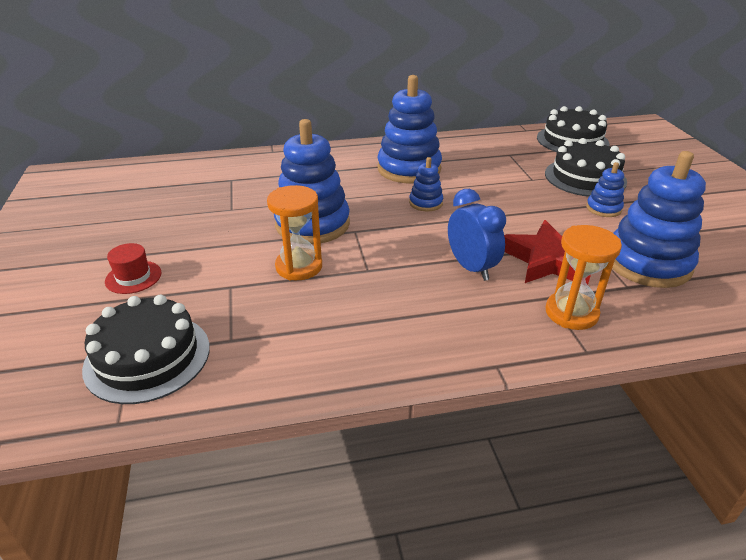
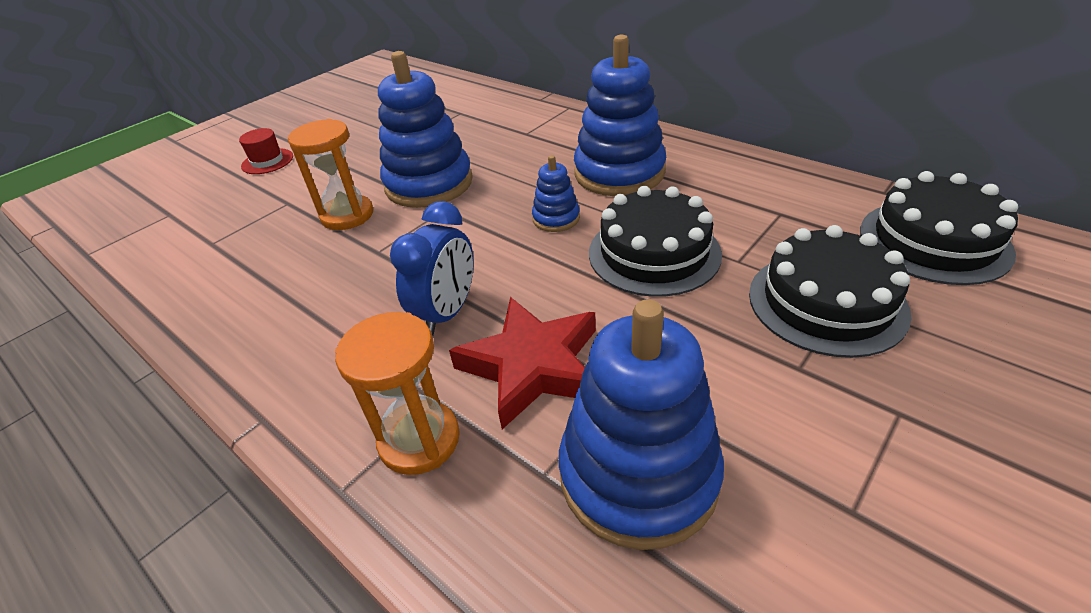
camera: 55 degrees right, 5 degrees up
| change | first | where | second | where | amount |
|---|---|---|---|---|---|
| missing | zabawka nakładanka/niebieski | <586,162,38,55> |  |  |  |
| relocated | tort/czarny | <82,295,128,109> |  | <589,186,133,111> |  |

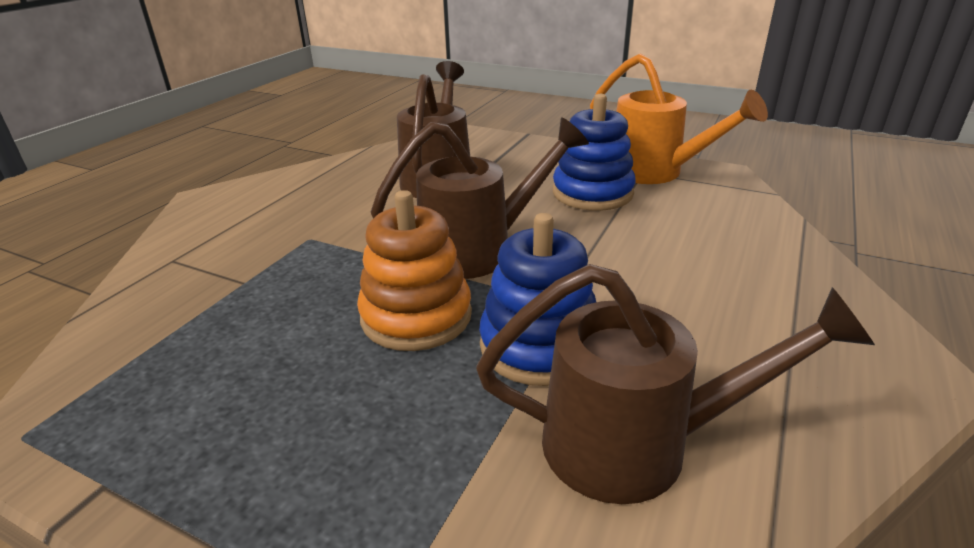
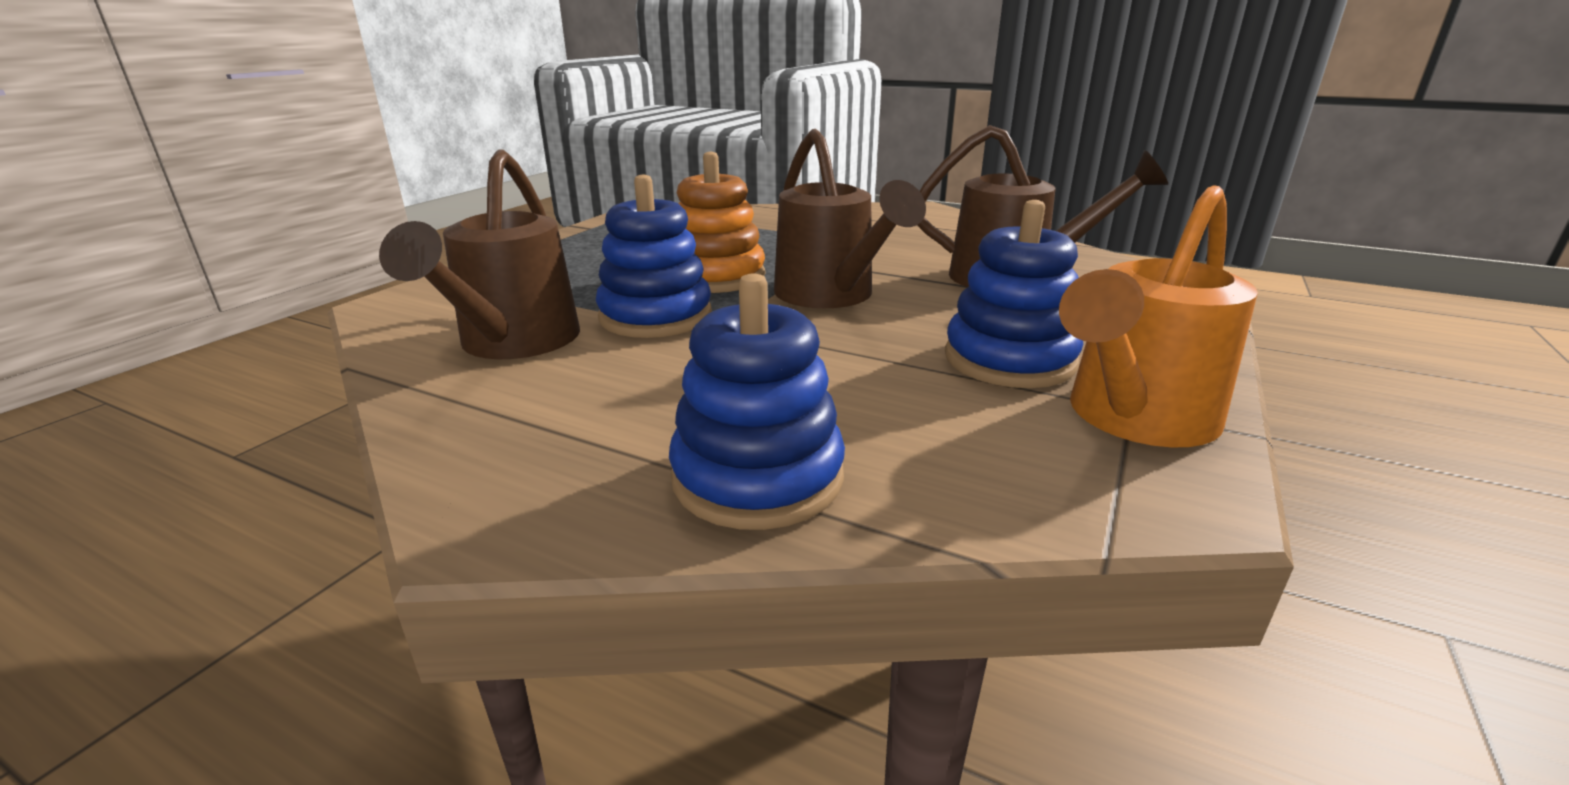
camera: 90 degrees right, 5 degrees down
| change | first | where | second | where | amount |
|---|---|---|---|---|---|
| appeared |  |  | zabawka nakładanka/niebieski | <669,273,176,257> |  |

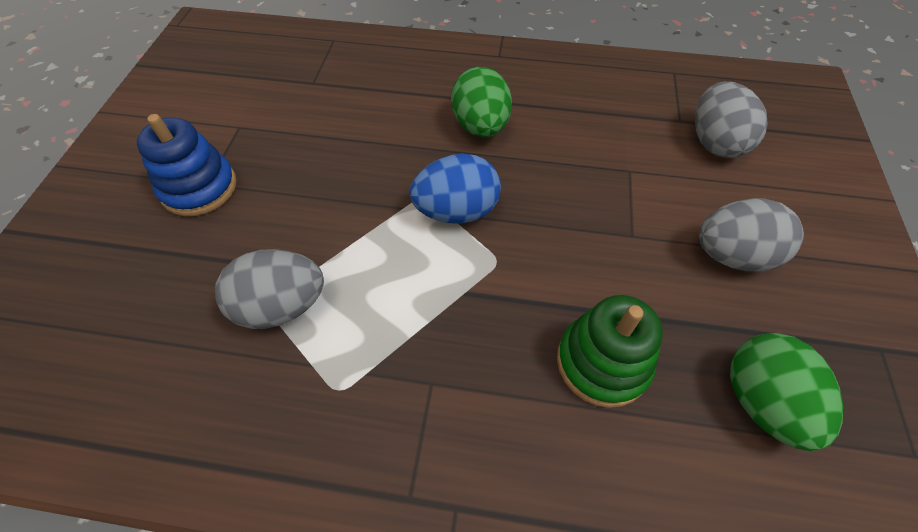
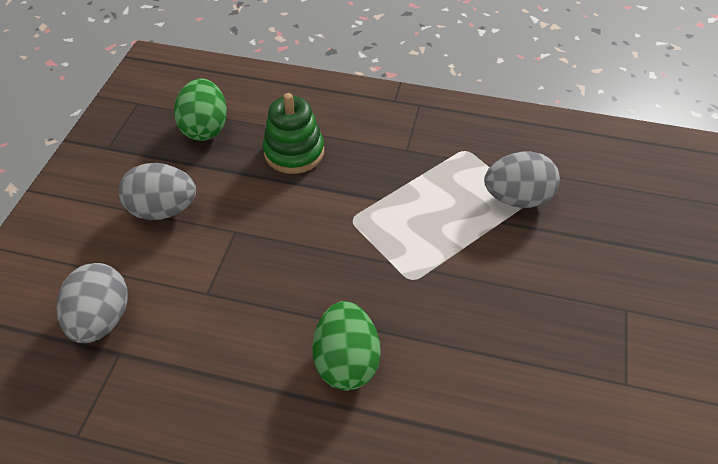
camera: 175 degrees left, 5 degrees down
| change | first | where | second | where | amount |
|---|---|---|---|---|---|
| missing | zabawka nakładanka/niebieski | <137,114,100,103> |  |  |  |
| missing | jajko/niebieski | <410,154,91,70> |  |  |  |

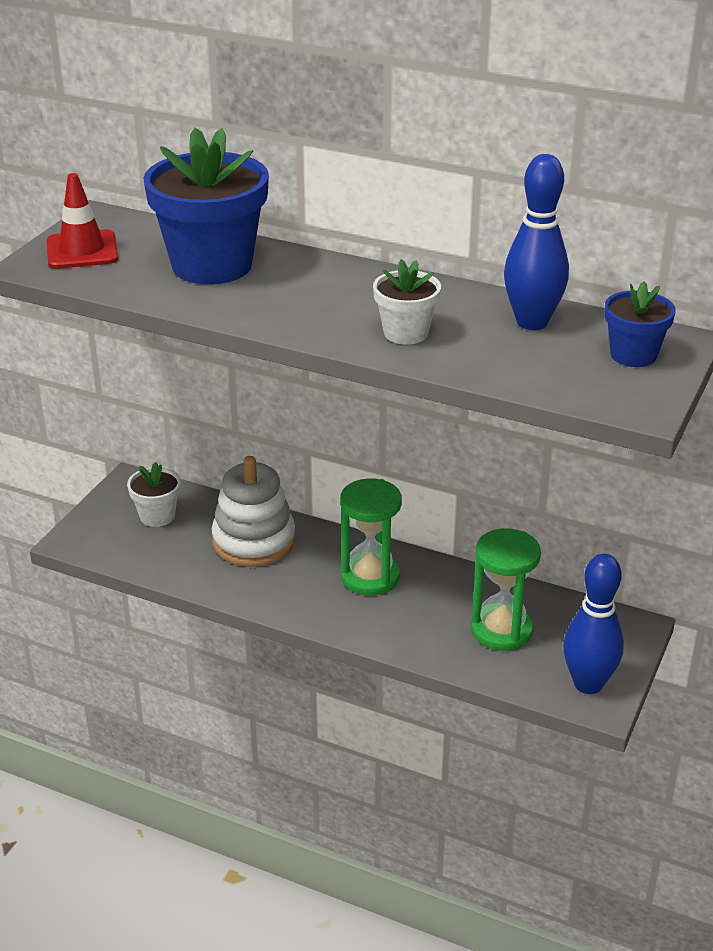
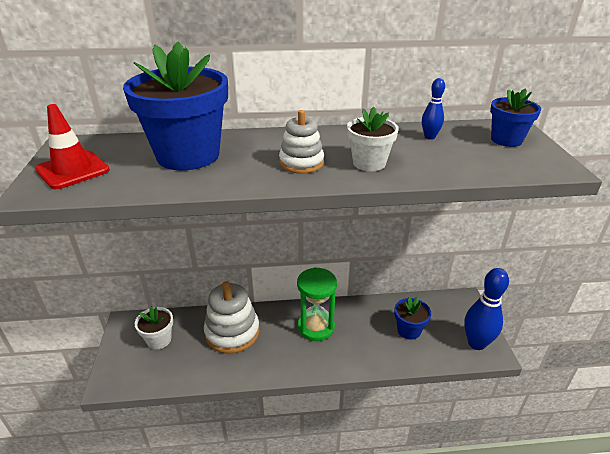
camera: 30 degrees left, 0 degrees up
| change | first | where | second | where | amount |
|---|---|---|---|---|---|
| size | kręgiel/niebieski | <504,154,65,176> |  | <422,78,23,62> | x0.50 |
| exchanged | klepsydra/zielony | <471,529,70,122> | doniczka/niebieski | <394,297,37,43> |  |
| appeared |  |  | zabawka nakładanka/biały | <279,110,45,64> |  |

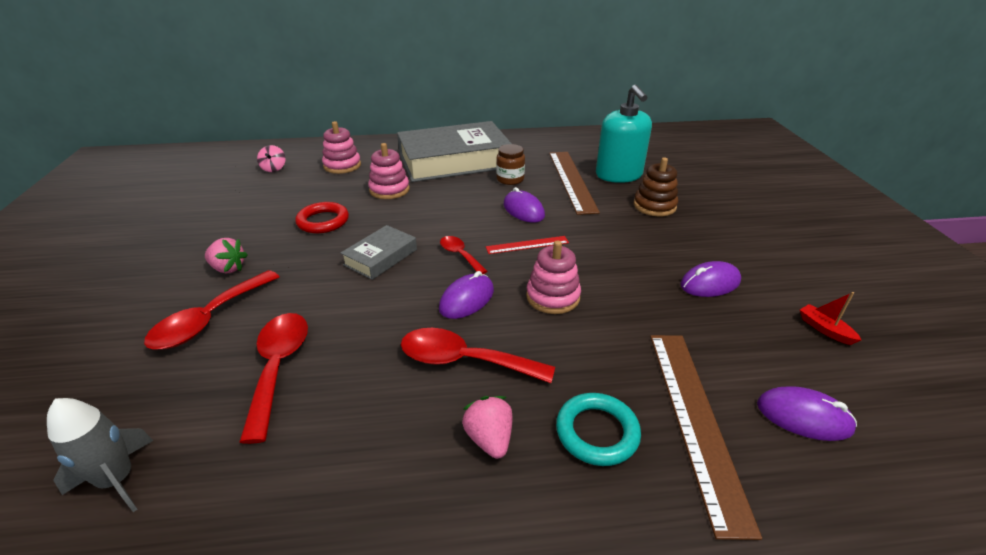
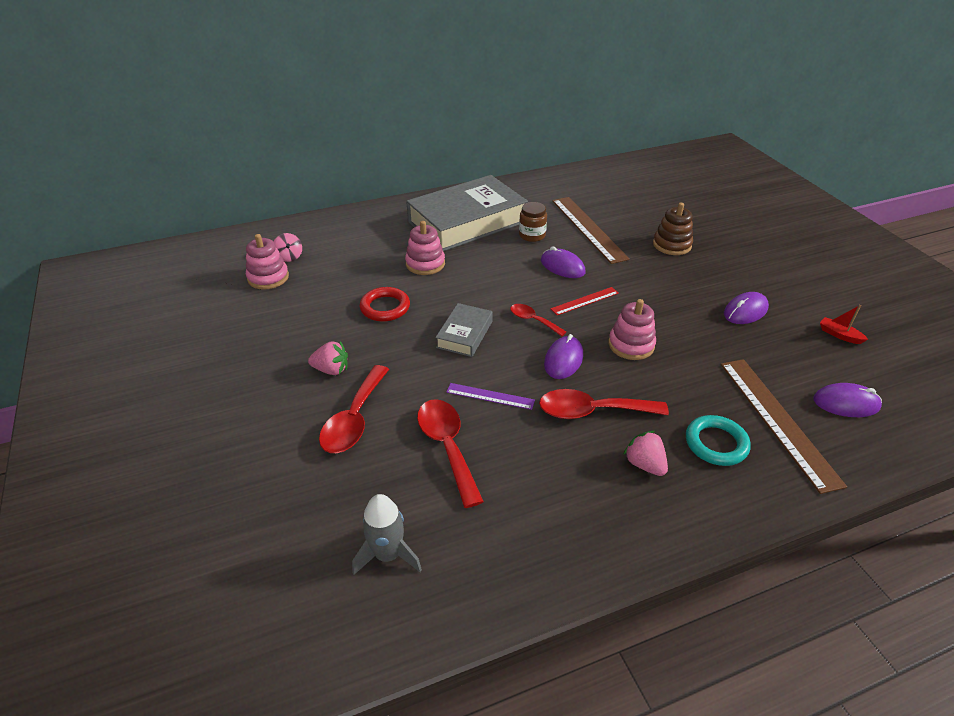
camera: 15 degrees left, 5 degrees up
| change | first | where | second | where | amount |
|---|---|---|---|---|---|
| missing | dozownik mydła/turkusowy | <596,85,56,98> |  |  |  |
| relocated | zabawka nakładanka/różowy | <322,121,39,53> |  | <246,234,43,55> |  |
| appeared |  |  | linijka/fioletowy | <446,383,89,27> |  |

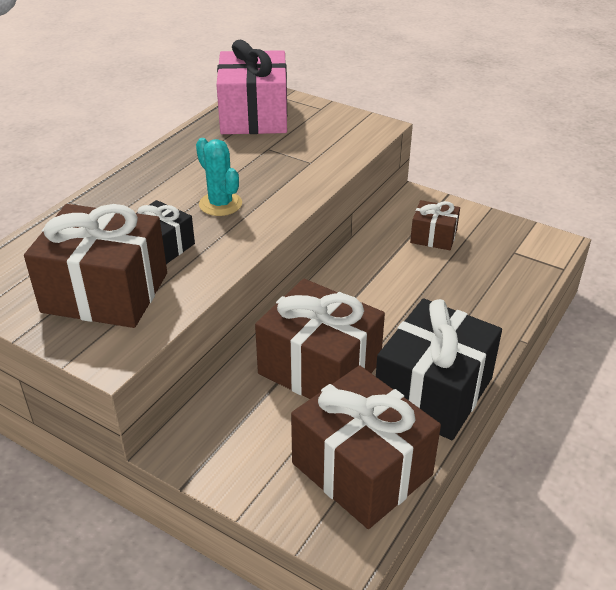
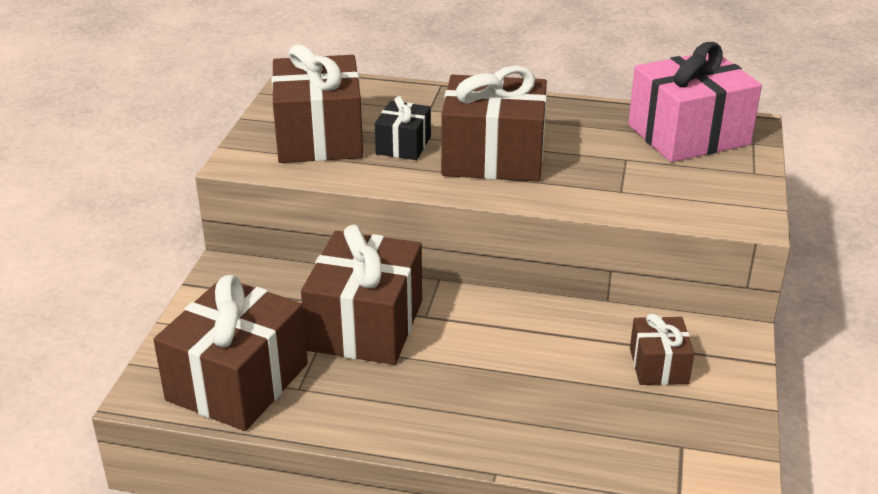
camera: 70 degrees right, 5 degrees down
| change | first | where | second | where | amount |
|---|---|---|---|---|---|
| exchanged | kaktus/turkusowy | <196,138,46,78> | prezent/brązowy | <441,65,106,117> |  |
| missing | prezent/czarny | <376,298,126,142> |  |  |  |

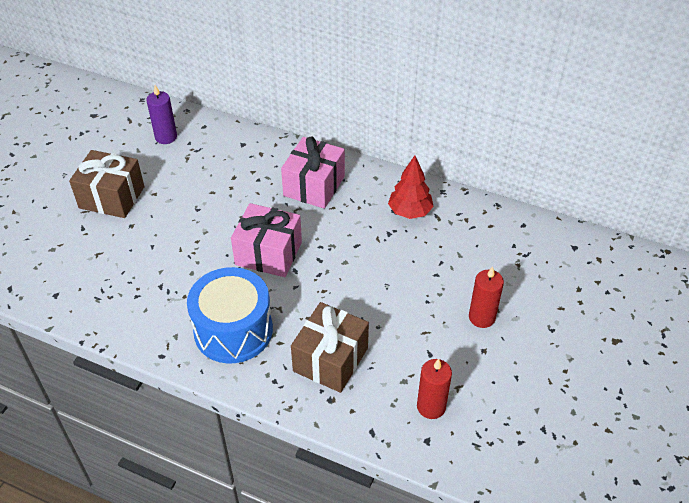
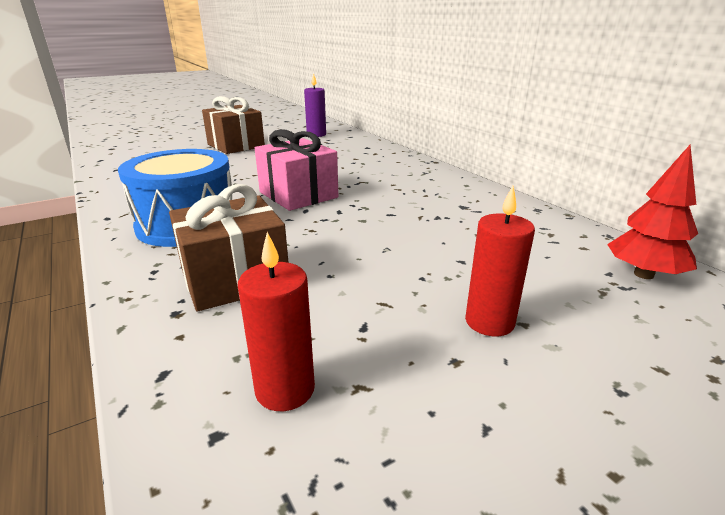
camera: 35 degrees right, 20 degrees down
| change | first | where | second | where | amount |
|---|---|---|---|---|---|
| missing | prezent/różowy | <281,136,64,73> |  |  |  |
| relocated | drzewko/czerwony | <388,156,46,63> |  | <607,145,91,134> |  |

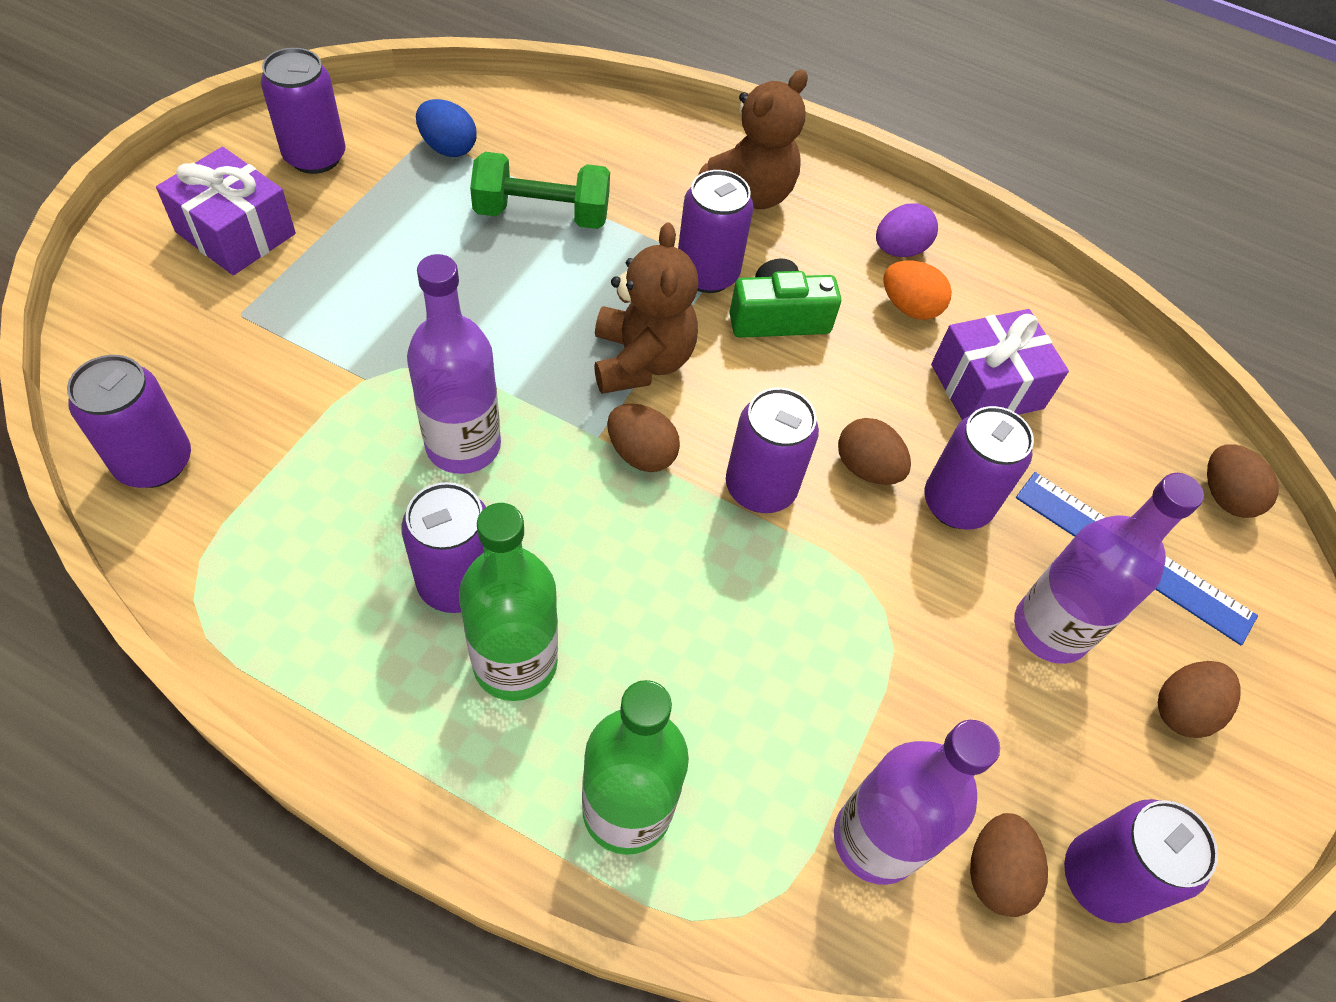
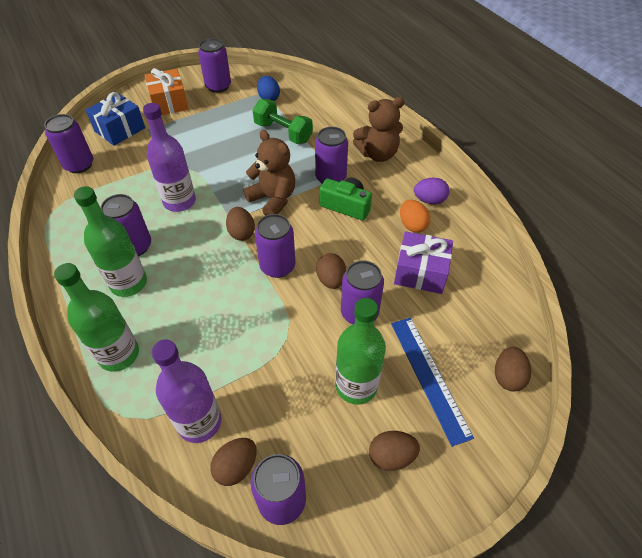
camera: 40 degrees right, 5 degrees down
| change | first | where | second | where | amount |
|---|---|---|---|---|---|
| colour | prezent/fioletowy | <156,147,140,128> | prezent/pomarańczowy | <144,68,45,47> |  |
| spun | miś/brązowy | <594,222,105,172> |  | <243,130,52,86> | 75 degrees counterclockwise |
| colour | butelka/fioletowy | <1014,473,190,191> | butelka/zielony | <335,298,51,107> |  |
| appeared |  |  | prezent/niebieski | <85,92,60,54> |  |

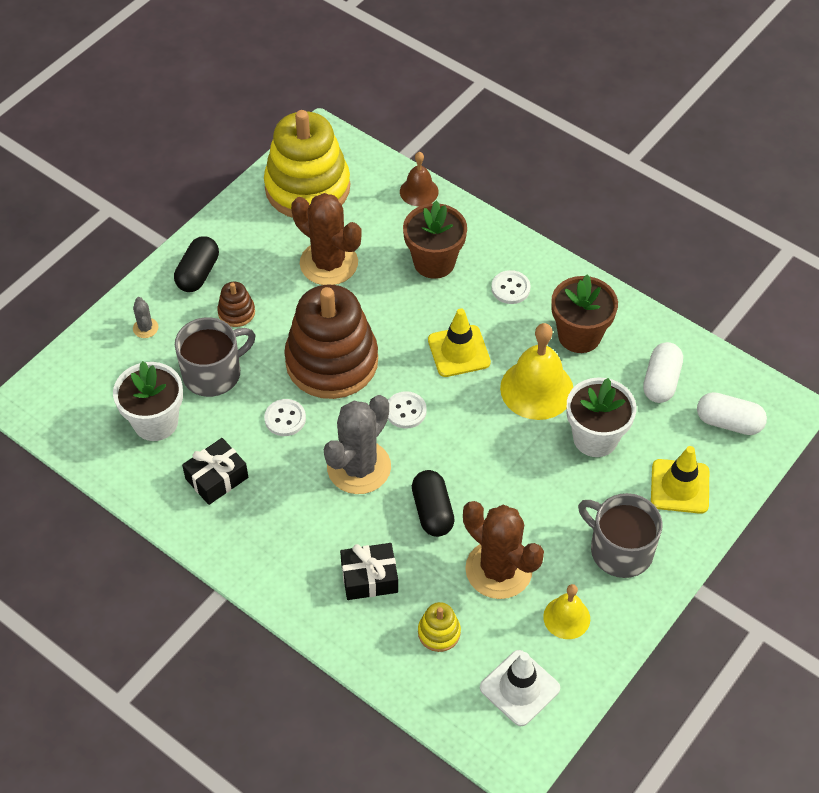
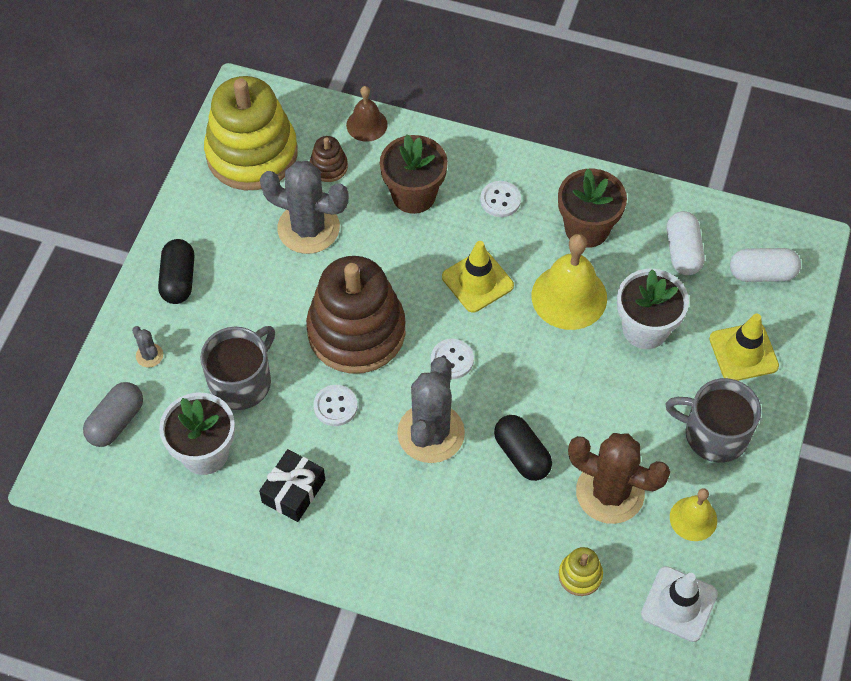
camera: 20 degrees left, 5 degrees up
| change | first | where | second | where | amount |
|---|---|---|---|---|---|
| colour | kaktus/brązowy | <291,193,71,92> | kaktus/szary | <260,161,89,93> |  |
| relocated | zabawka nakładanka/brązowy | <217,282,38,45> |  | <310,136,38,46> |  |
| missing | prezent/czarny | <340,543,58,57> |  |  |  |
| appeared |  |  | kapsułka/szary | <83,382,60,65> |  |

